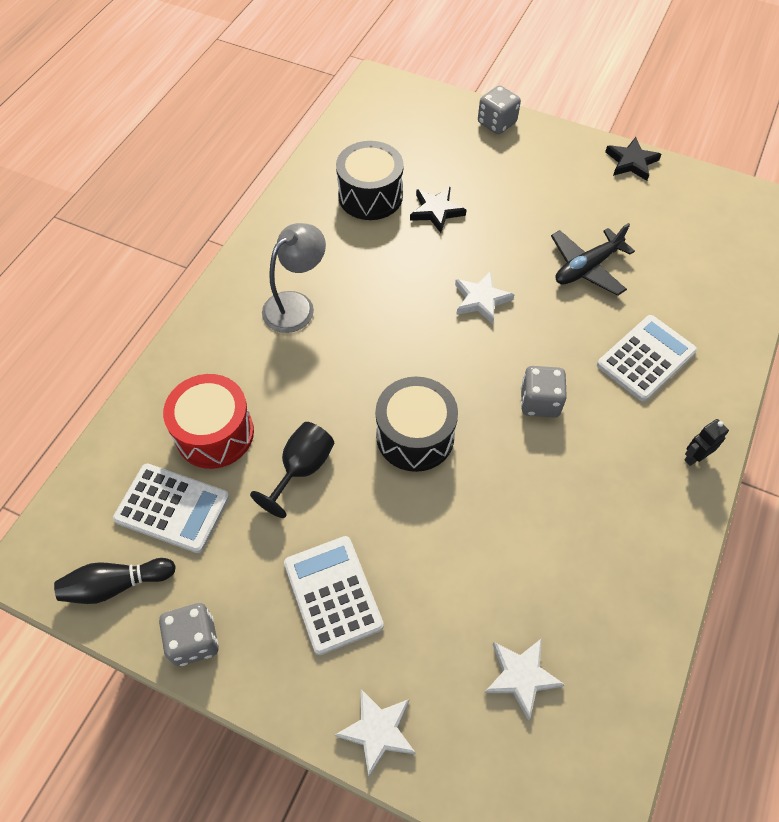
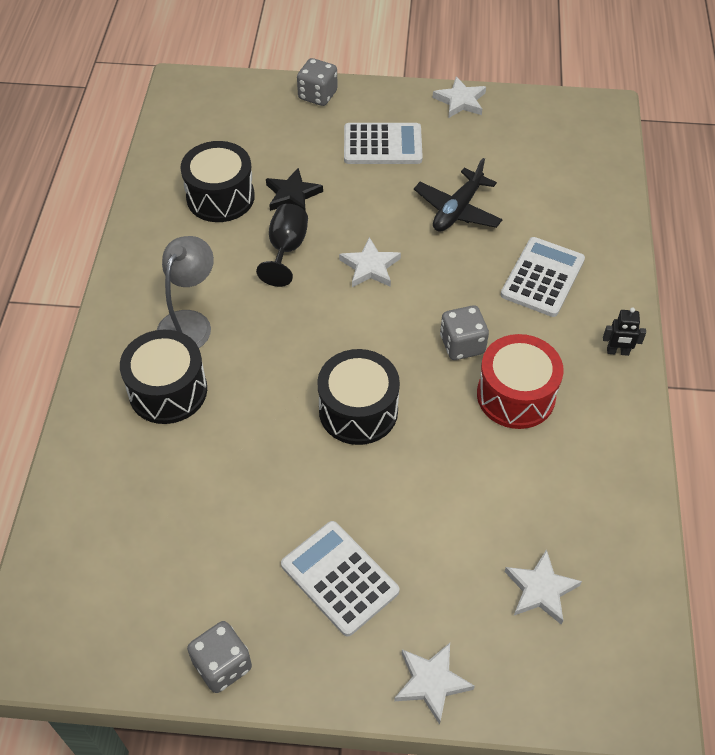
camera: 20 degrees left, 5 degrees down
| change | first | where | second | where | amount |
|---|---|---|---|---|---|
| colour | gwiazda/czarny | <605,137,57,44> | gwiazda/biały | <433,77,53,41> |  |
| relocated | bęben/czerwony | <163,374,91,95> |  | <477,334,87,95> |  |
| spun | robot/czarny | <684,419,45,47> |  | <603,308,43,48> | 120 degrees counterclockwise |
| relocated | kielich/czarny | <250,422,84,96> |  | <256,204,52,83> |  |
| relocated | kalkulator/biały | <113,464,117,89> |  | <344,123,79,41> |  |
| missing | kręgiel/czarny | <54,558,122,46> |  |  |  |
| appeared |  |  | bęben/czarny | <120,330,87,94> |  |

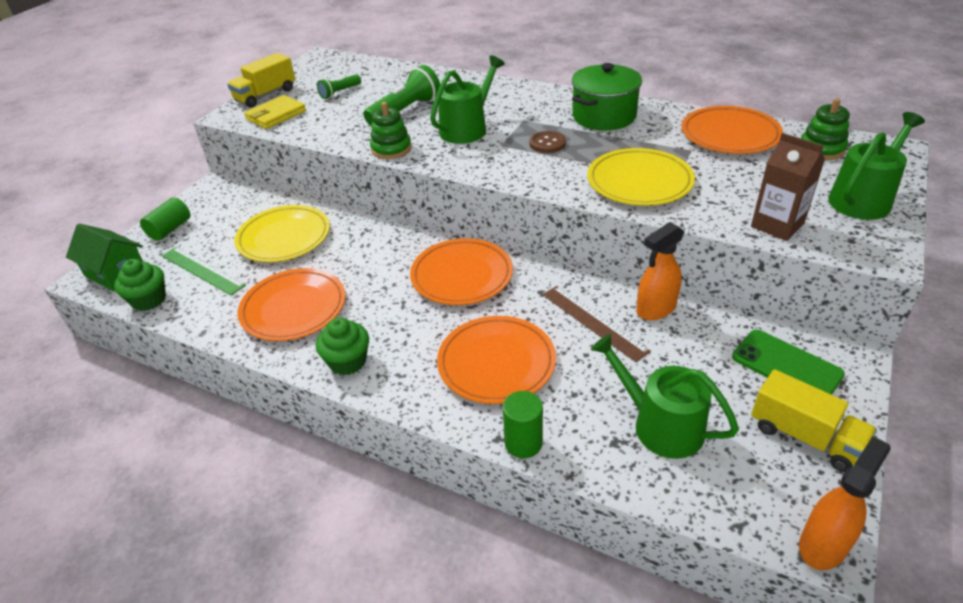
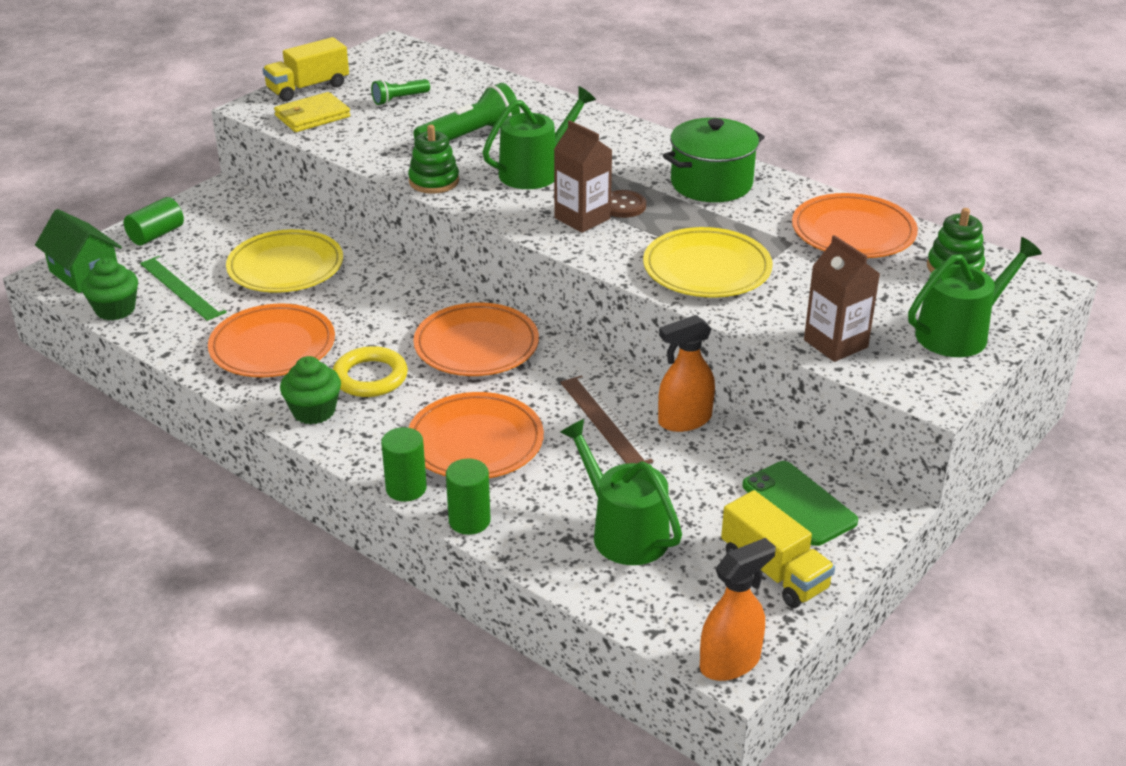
camera: 10 degrees right, 5 degrees down
| change | first | where | second | where | amount |
|---|---|---|---|---|---|
| appeared |  |  | karton mleka/brązowy | <554,120,58,113> |  |
| appeared |  |  | pierścień/żółty | <333,346,75,51> |  |
| appeared |  |  | walec/zielony | <381,427,46,75> |  |

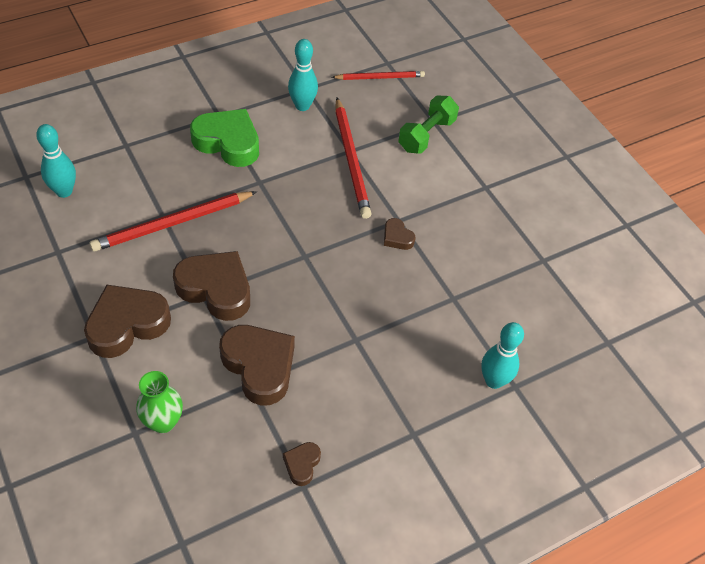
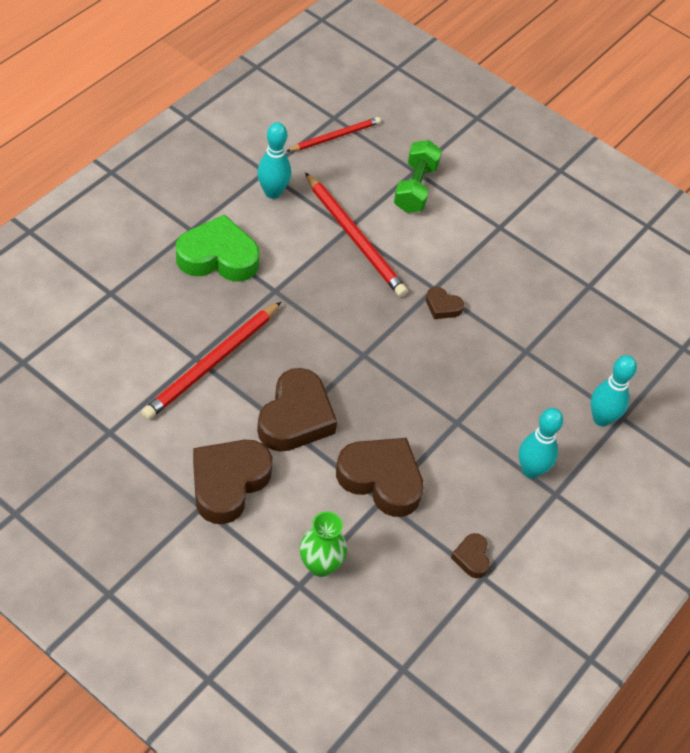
camera: 25 degrees left, 0 degrees up
| change | first | where | second | where | amount |
|---|---|---|---|---|---|
| relocated | kręgiel/turkusowy | <36,124,40,74> |  | <519,408,44,71> |  |
| spun | serce/brązowy | <173,251,77,70> |  | <257,368,80,84> | 105 degrees clockwise |

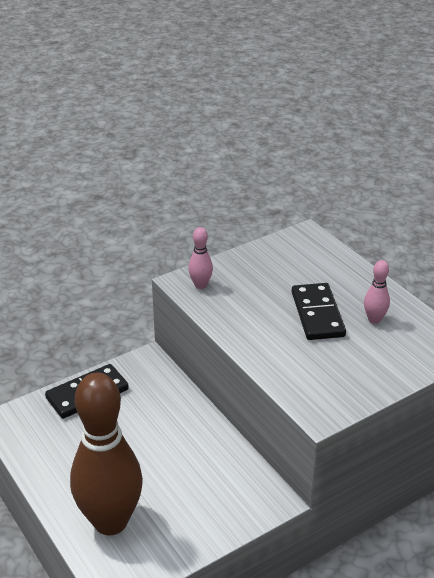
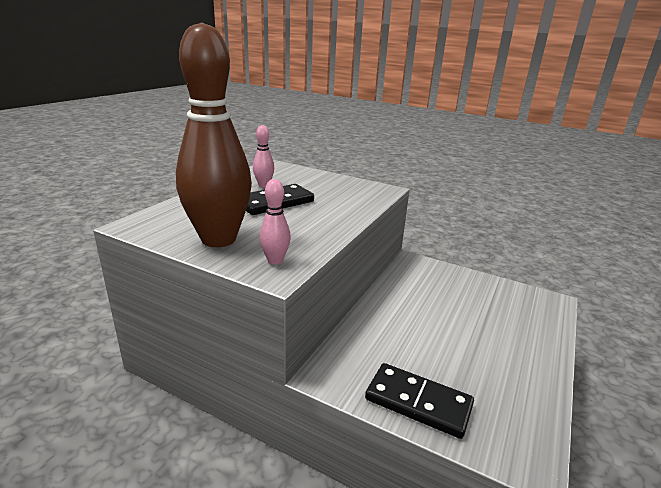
camera: 120 degrees left, 10 degrees down
| change | first | where | second | where | amount |
|---|---|---|---|---|---|
| relocated | kręgiel/brązowy | <70,373,73,162> |  | <176,23,76,224> |  |

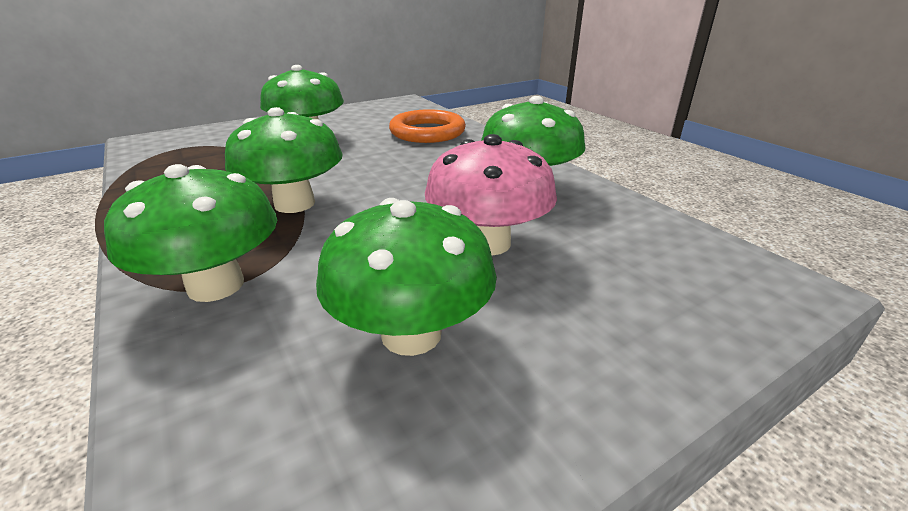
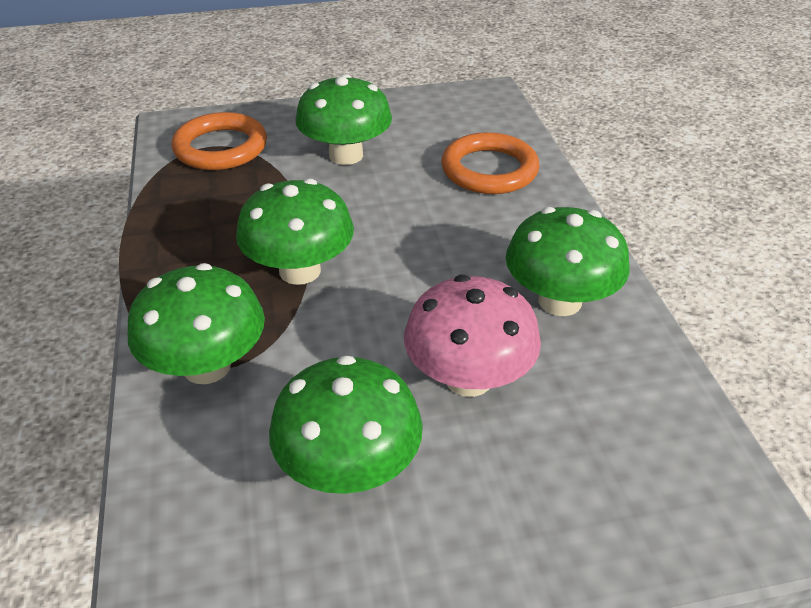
camera: 20 degrees right, 10 degrees up
| change | first | where | second | where | amount |
|---|---|---|---|---|---|
| appeared |  |  | pierścień/pomarańczowy | <172,112,95,58> |  |

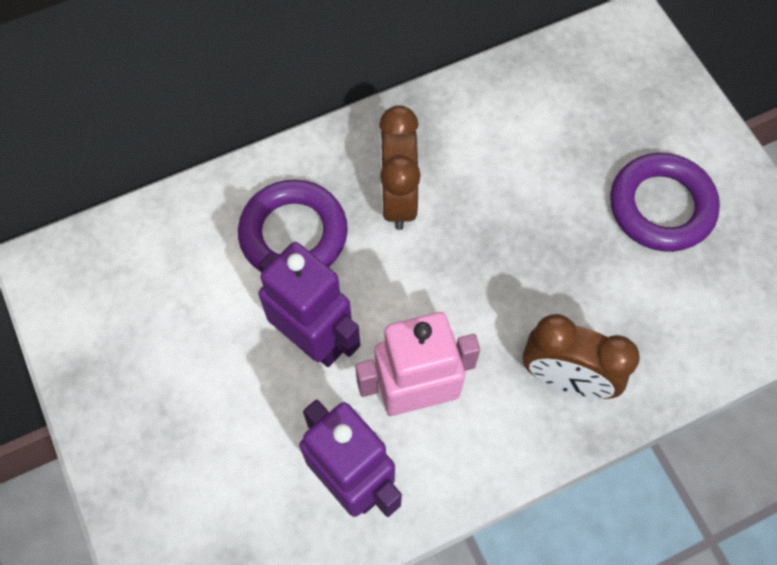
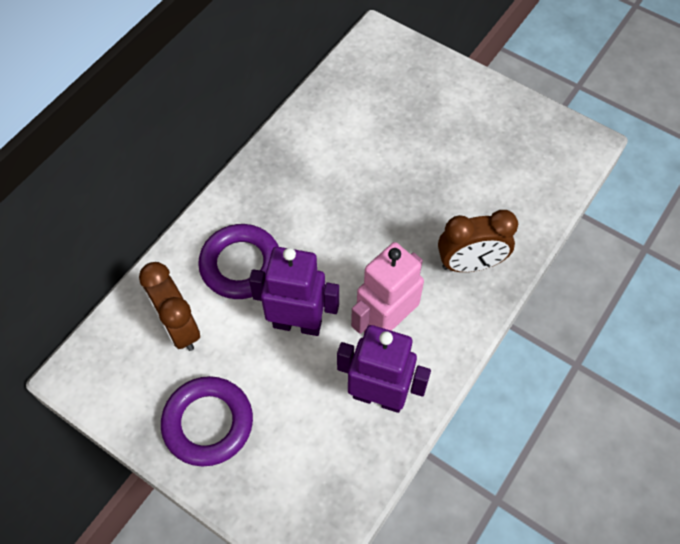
camera: 30 degrees left, 5 degrees down
| change | first | where | second | where | amount |
|---|---|---|---|---|---|
| relocated | budzik/brązowy | <379,105,42,125> |  | <139,262,61,89> |  |
| relocated | pierścień/fioletowy | <610,153,110,99> |  | <161,376,92,90> |  |

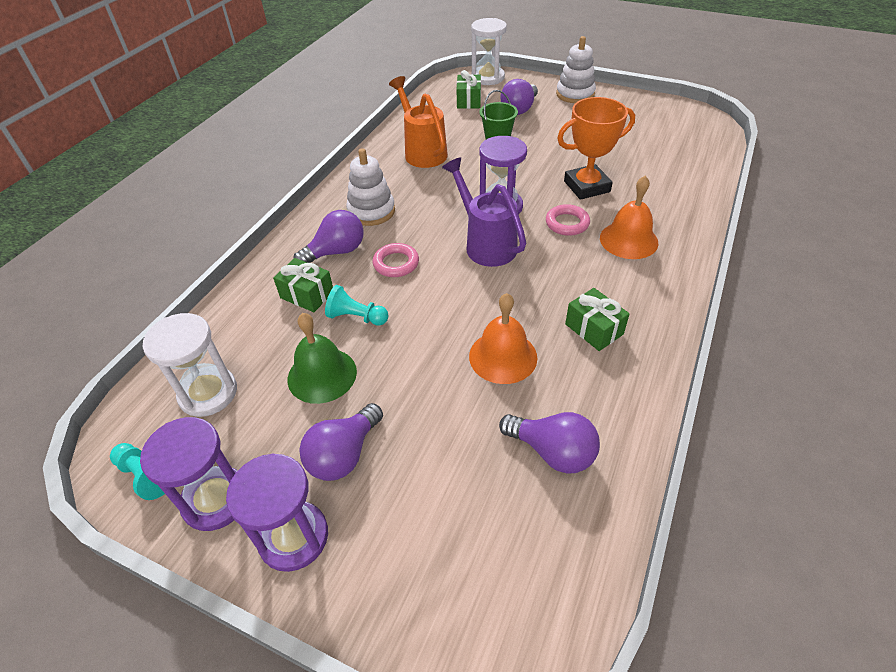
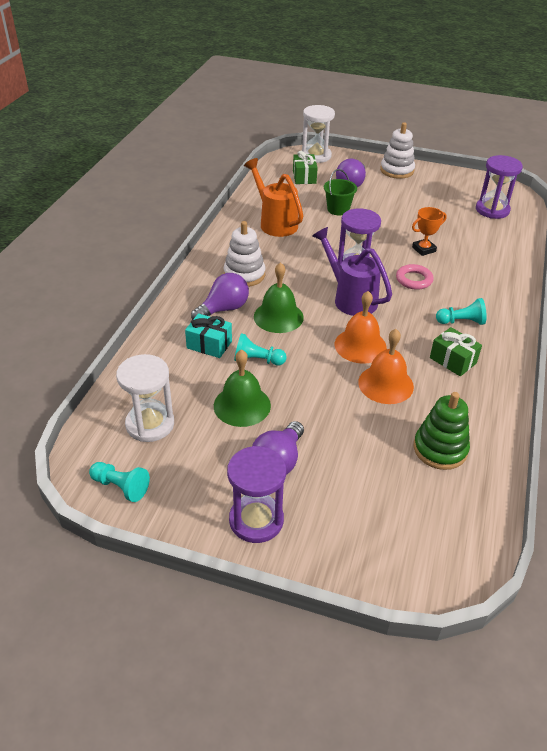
camera: 10 degrees left, 5 degrees down
| change | first | where | second | where | amount |
|---|---|---|---|---|---|
| size | puchar/pomarańczowy | <557,97,78,103> |  | <412,207,35,49> | x0.59 |
| relocated | dzwonek/pomarańczowy | <600,176,58,83> |  | <335,291,52,73> |  |
| exchanged | pierścień/różowy | <373,243,46,34> | dzwonek/zielony | <254,262,50,71> |  |
| colour | prezent/zielony | <273,258,60,54> | prezent/turkusowy | <185,313,47,45> |  |
| exchanged | żarówka/fioletowy | <499,412,101,61> | zabawka nakładanka/zielony | <414,392,56,78> |  |
| relocated | klepsydra/fioletowy | <140,417,98,114> |  | <476,155,47,64> |  |
| appeared |  |  | pionek/turkusowy | <436,298,51,27> |  |

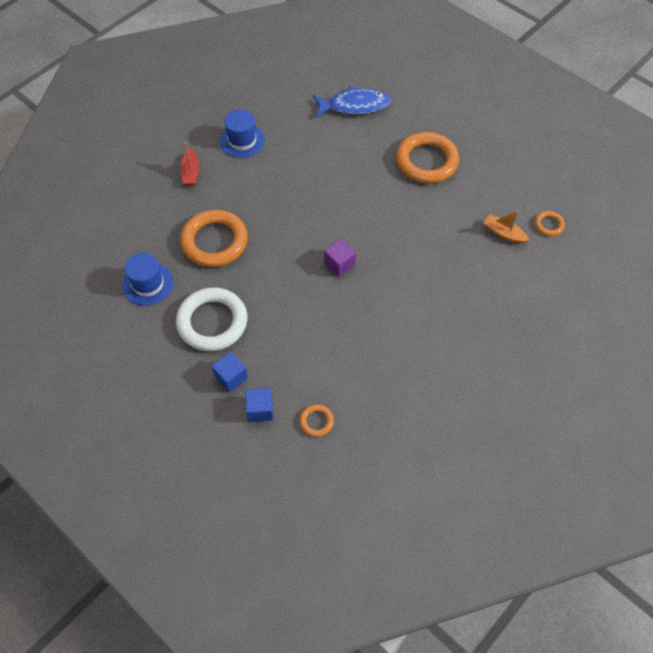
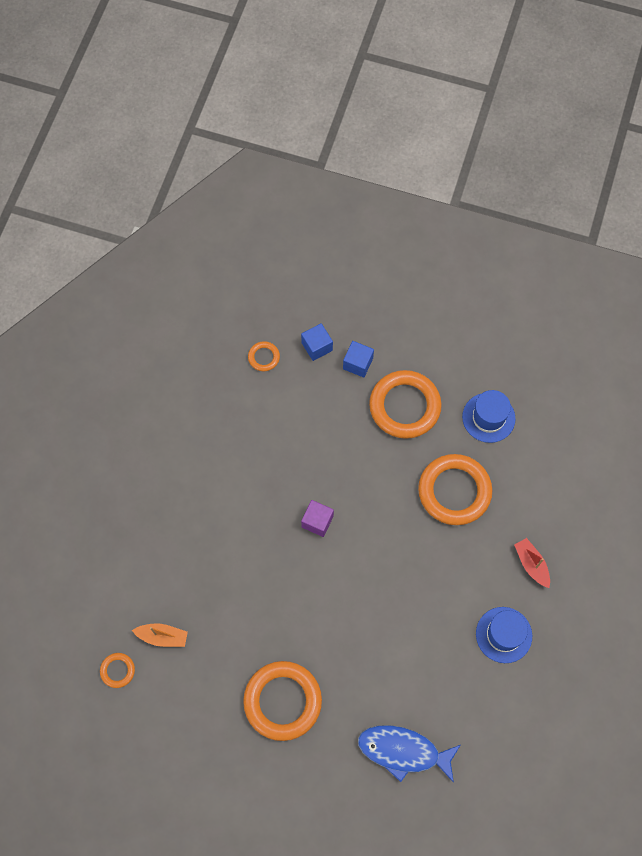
camera: 155 degrees right, 10 degrees up
| change | first | where | second | where | amount |
|---|---|---|---|---|---|
| spun | ryba/niebieski | <313,86,78,31> |  | <358,725,103,58> | 45 degrees clockwise |
| colour | pierścień/biały | <176,287,71,64> | pierścień/pomarańczowy | <369,370,73,69> |  |

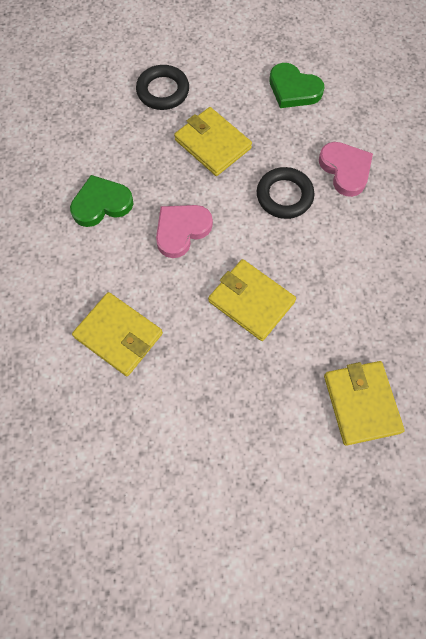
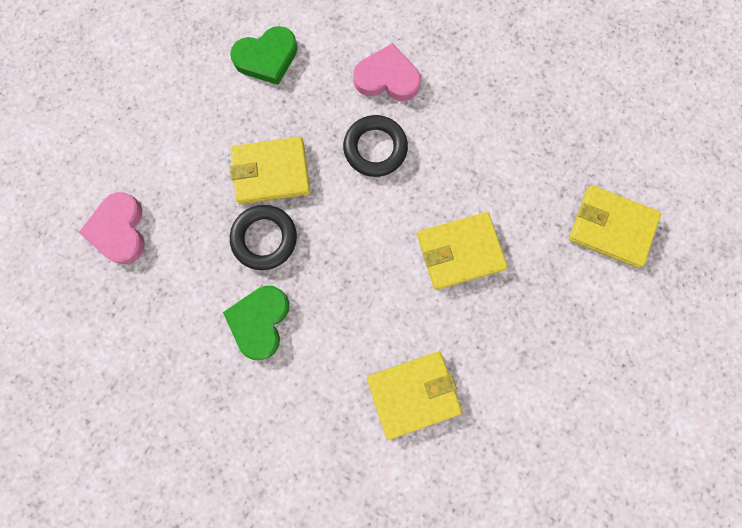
camera: 55 degrees left, 10 degrees up
| change | first | where | second | where | amount |
|---|---|---|---|---|---|
| relocated | pierścień/czarny | <136,65,53,45> |  | <230,205,67,65> |  |
| relocated | serce/różowy | <156,205,57,53> |  | <79,192,66,72> |  |

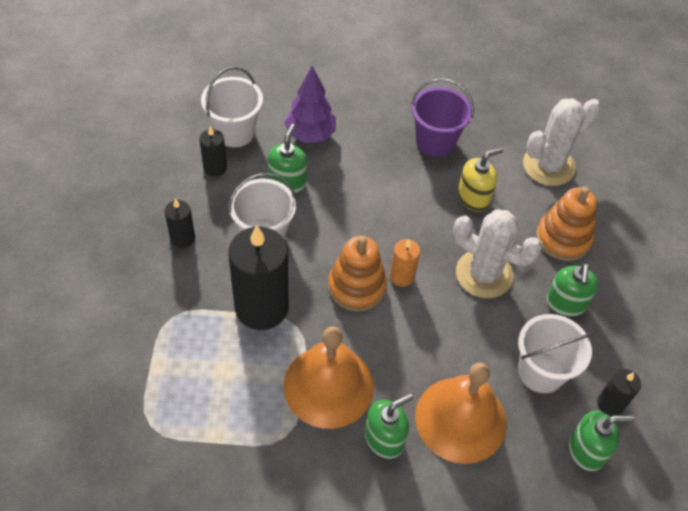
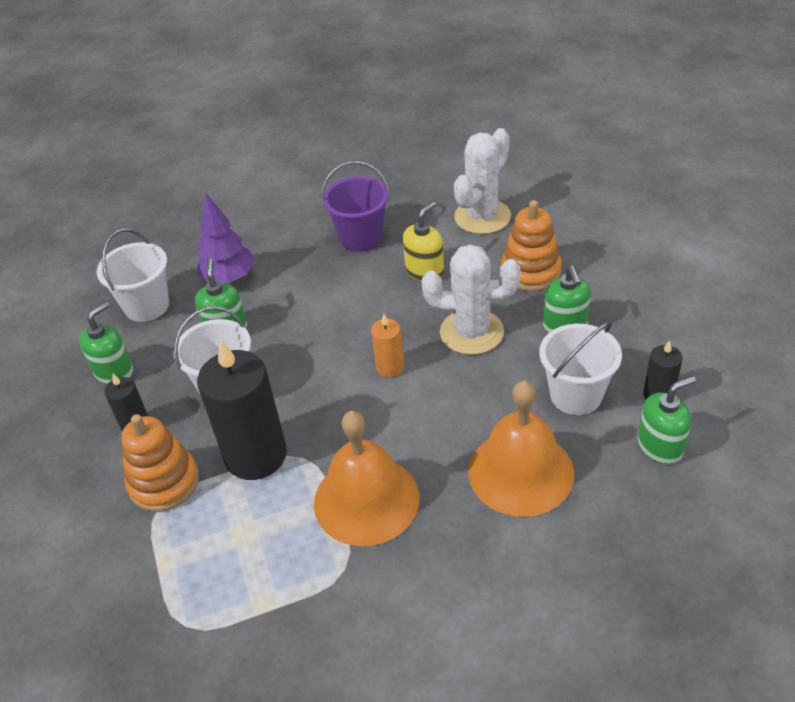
camera: 15 degrees left, 10 degrees down
| change | first | where | second | where | amount |
|---|---|---|---|---|---|
| missing | świeca/czarny | <199,126,28,51> |  |  |  |
| relocated | zabawka nakładanka/pomarańczowy | <328,236,59,75> |  | <121,414,78,98> |  |
| relocated | dozownik mydła/zielony | <365,394,48,65> |  | <79,302,54,82> |  |

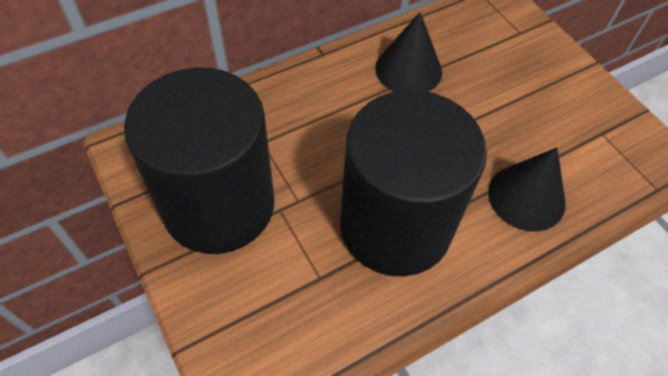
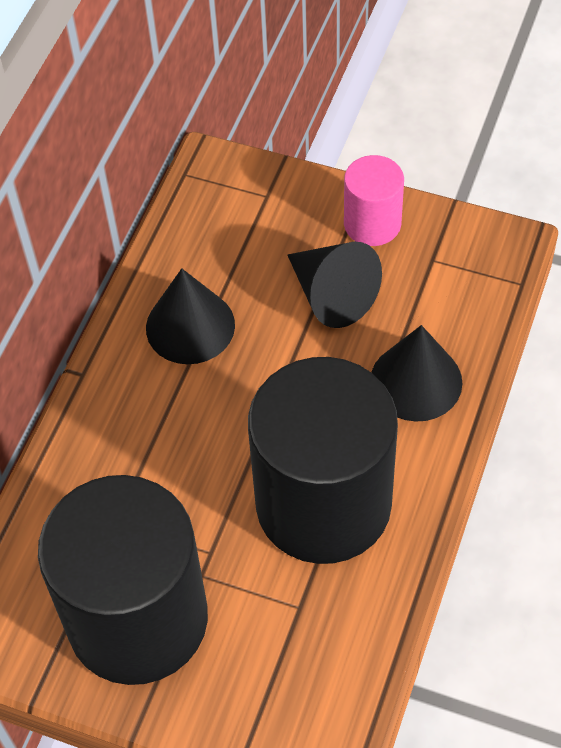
camera: 35 degrees left, 0 degrees up
| change | first | where | second | where | amount |
|---|---|---|---|---|---|
| appeared |  |  | walec/różowy | <344,155,60,91> |  |
| appeared |  |  | stożek/czarny | <287,241,95,87> |  |

